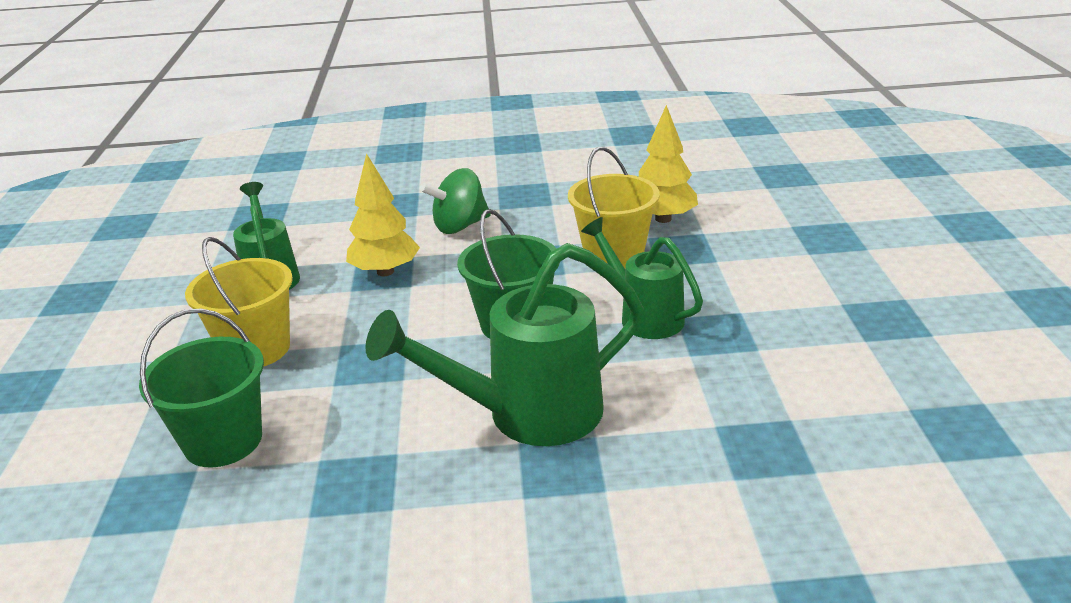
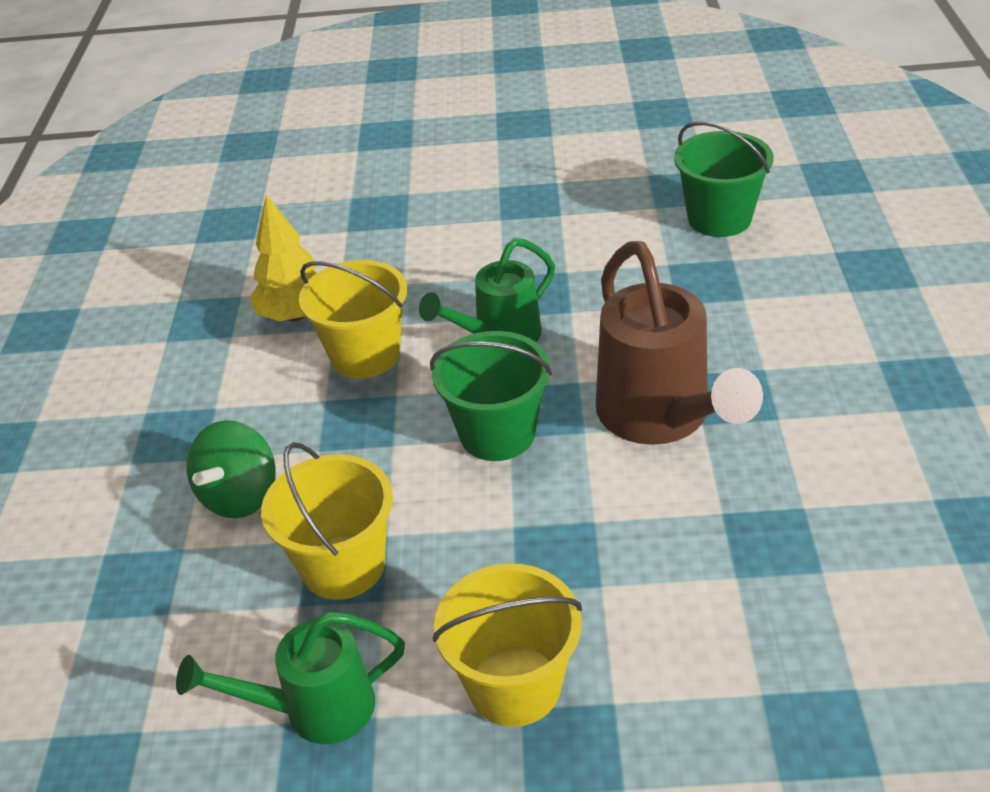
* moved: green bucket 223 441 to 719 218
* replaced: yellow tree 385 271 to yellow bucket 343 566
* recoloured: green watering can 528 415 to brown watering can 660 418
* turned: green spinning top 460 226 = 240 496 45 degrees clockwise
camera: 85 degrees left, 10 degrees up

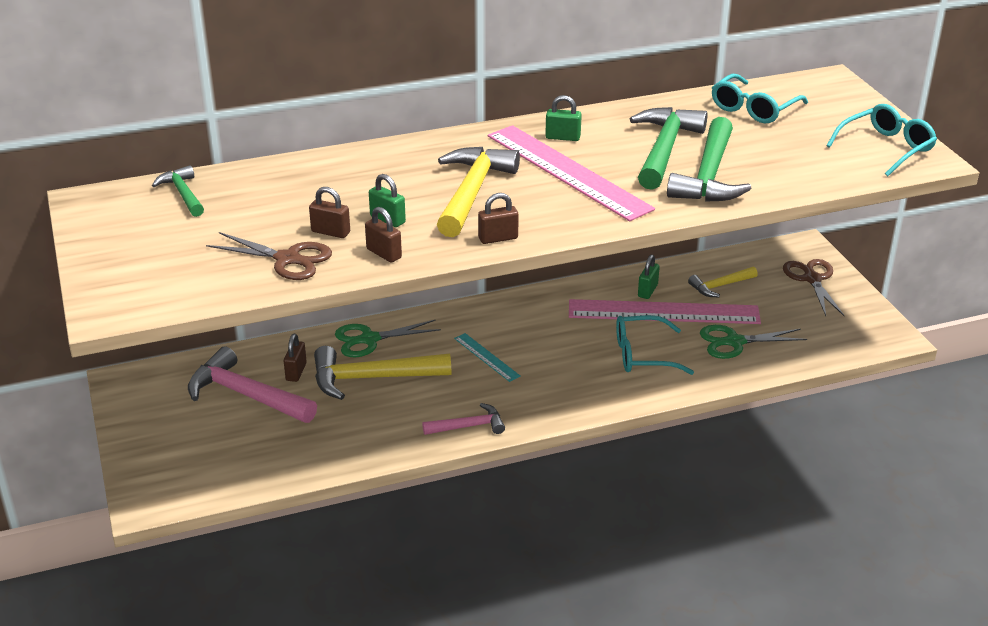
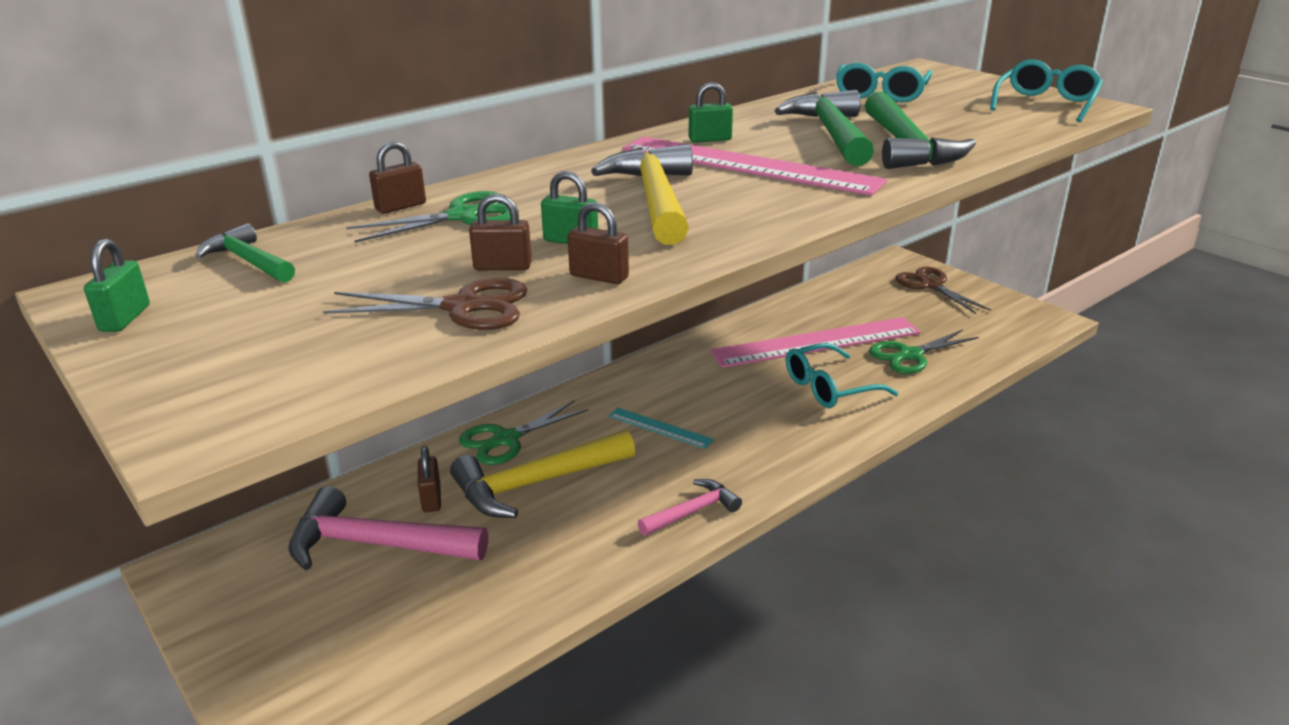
* moved: brown padlock 498 238 to 400 207
* moved: green padlock 647 291 to 125 318
* removed: yellow hammer 720 286
* added: green scissors 462 216
camera: 20 degrees left, 5 degrees down

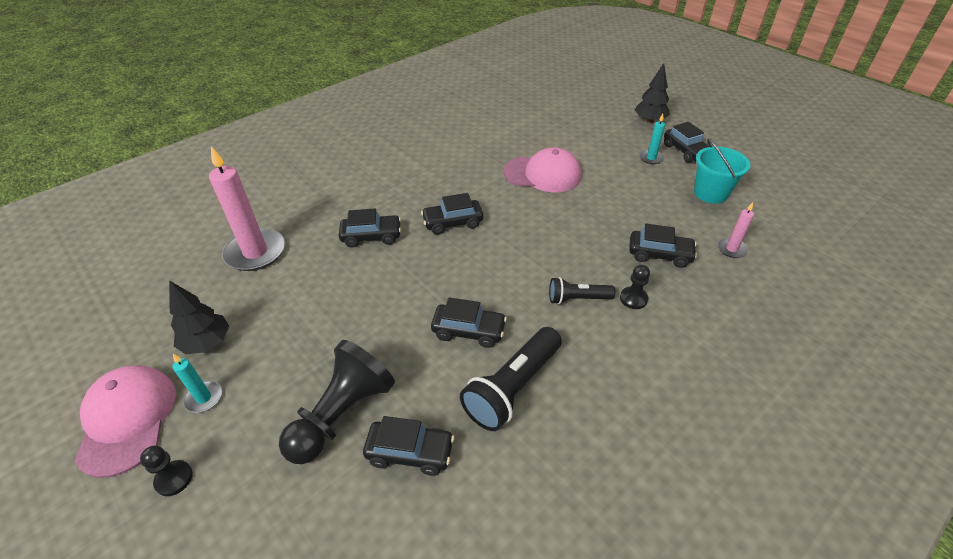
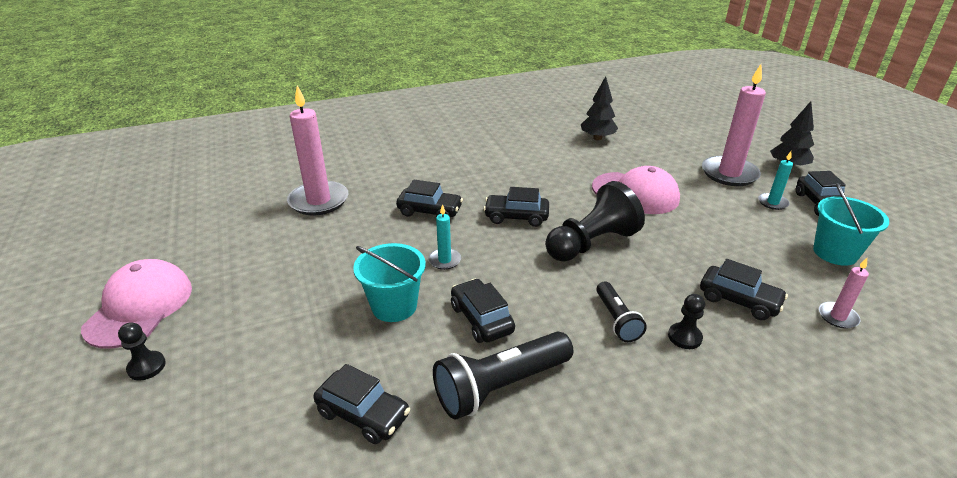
* moved: black tree 207 343 to 597 138
* moved: turquoise candle 204 398 to 444 260
* moved: black pawn 342 414 to 591 243
* turned: black car 468 331 = 481 319 150 degrees counterclockwise
* turned: black flashlight 577 299 = 617 320 120 degrees counterclockwise
* added: turquoise bucket 394 306
* added: pink candle 729 174
camera: 20 degrees right, 10 degrees down

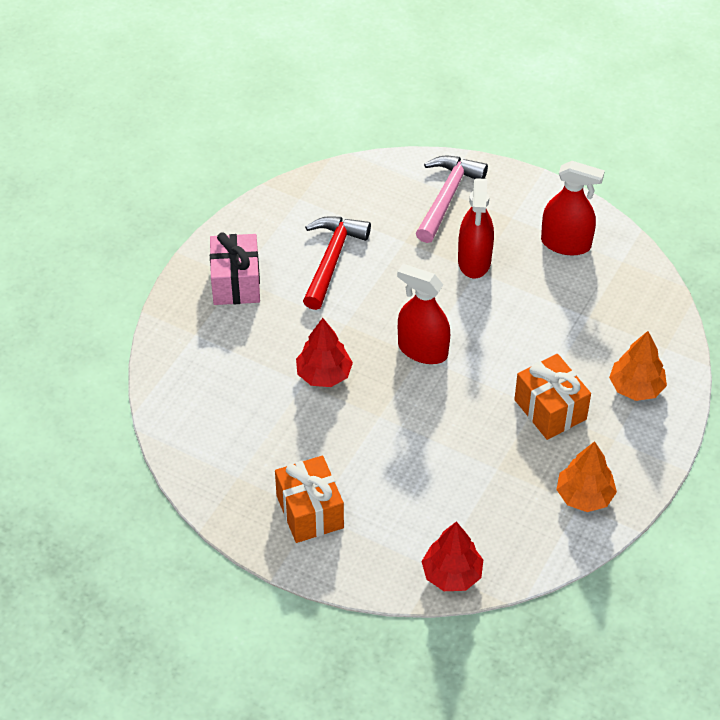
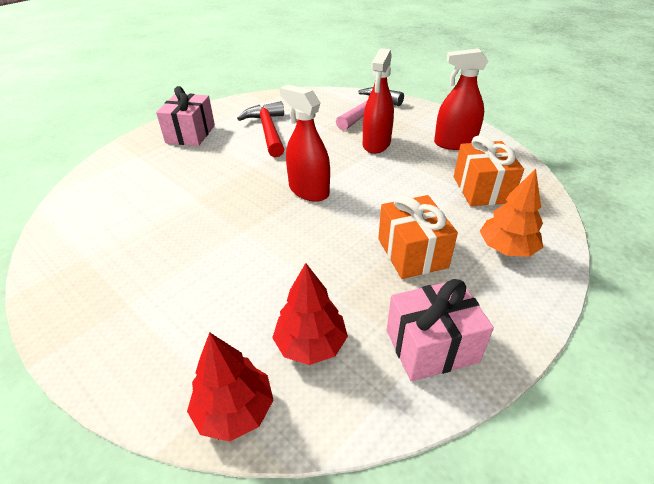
* moved: orange gift 310 511 to 482 189
* moved: red tree 324 374 to 310 344
* turned: red hammer 332 259 = 268 130 45 degrees counterclockwise
* turned: red spray bottle 566 243 = 454 143 150 degrees clockwise
* replaced: orange tree 584 496 to pink gift 431 346
camera: 15 degrees right, 10 degrees down

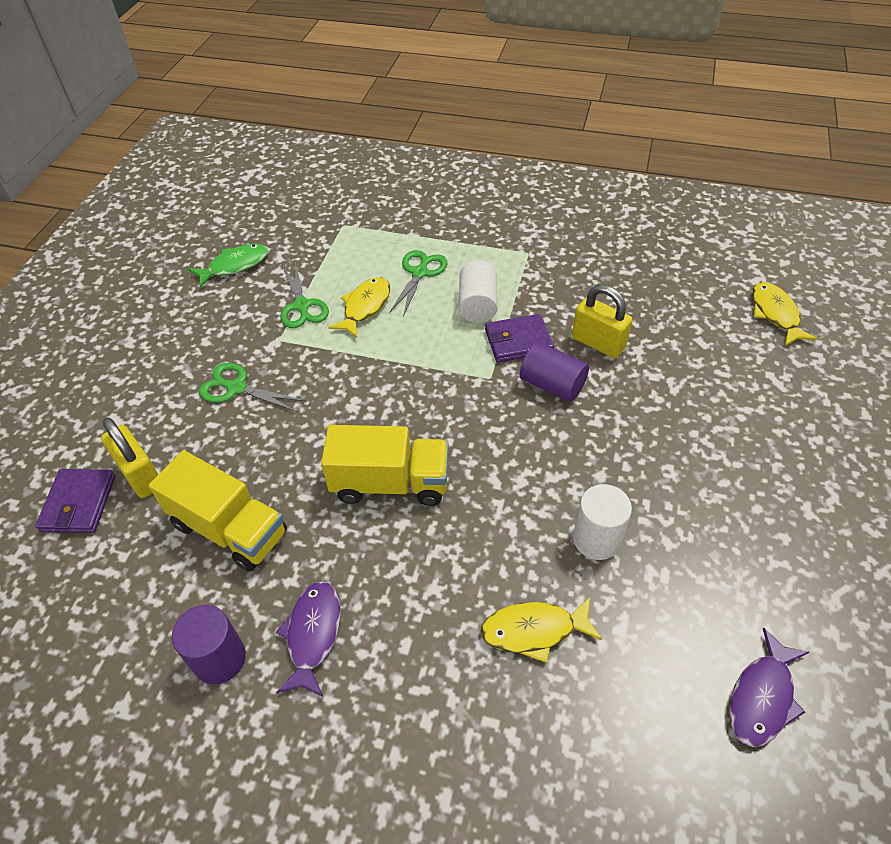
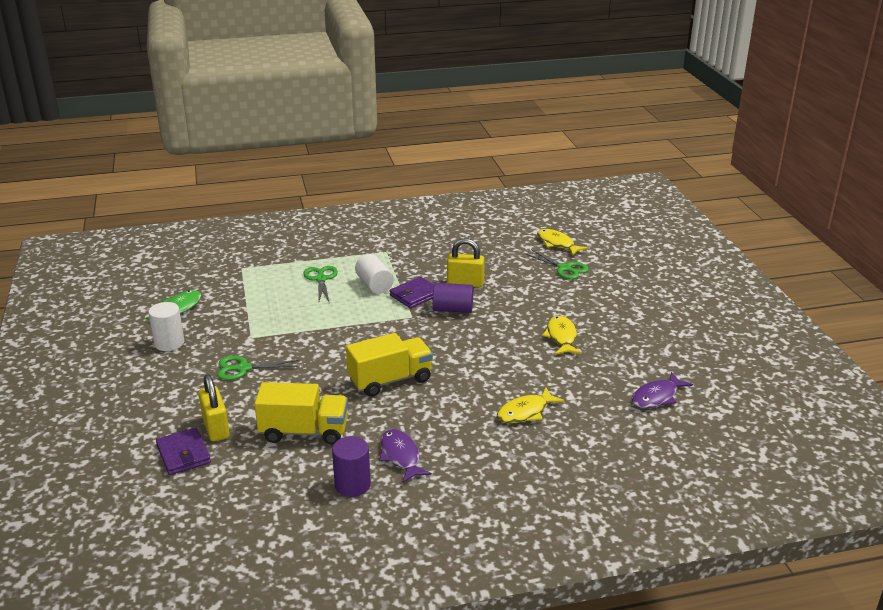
* turned: yellow padlock 141 475 = 216 428 45 degrees clockwise
* moved: green scissors 302 306 to 564 268
* moved: yellow fish 365 307 to 561 337
* moved: white cylinder 596 539 to 169 343
* turned: purple fish 762 697 = 657 397 45 degrees clockwise
camera: 30 degrees left, 20 degrees down

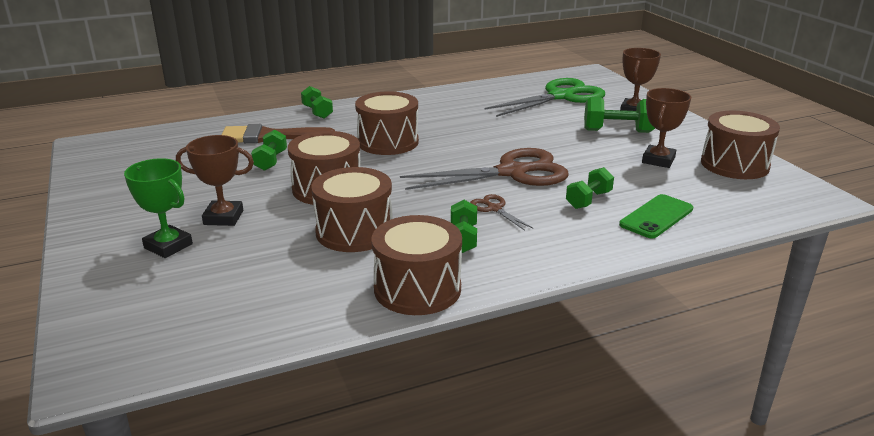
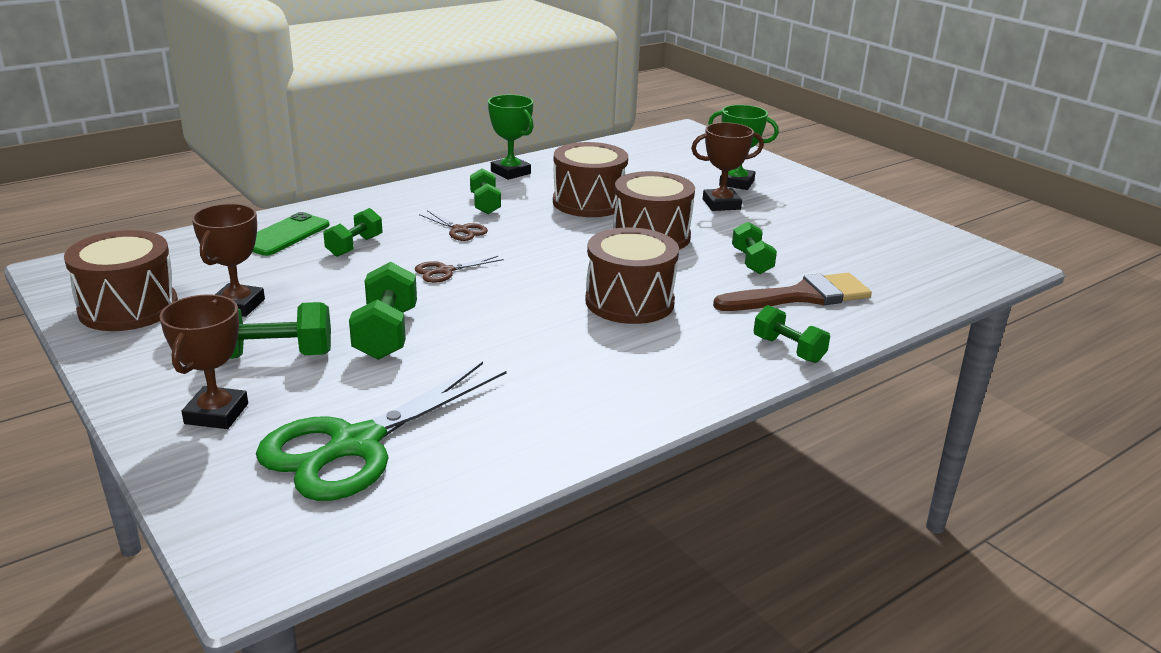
* replaced: brown drum 417 289 to green trophy 510 172
* resized: brown scissors 511 172 = 445 271 x0.43
* added: green dumbbell 386 334
camera: 165 degrees right, 0 degrees up

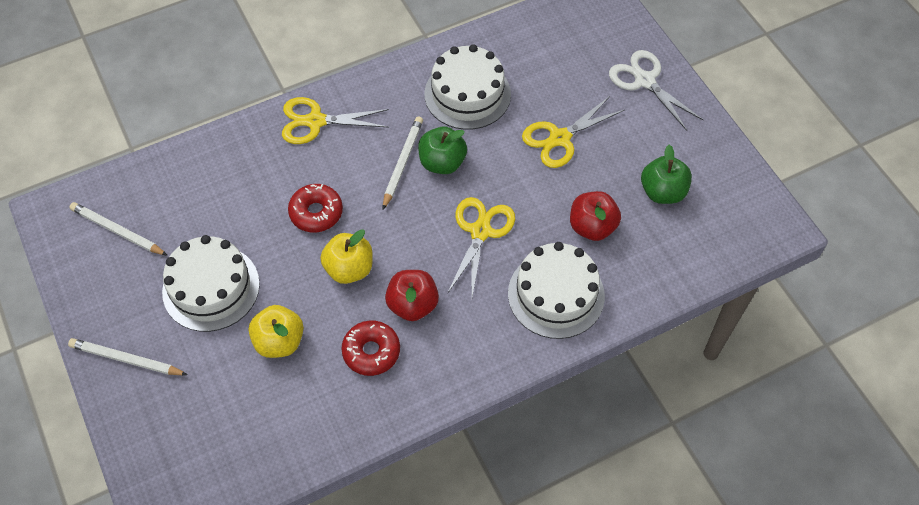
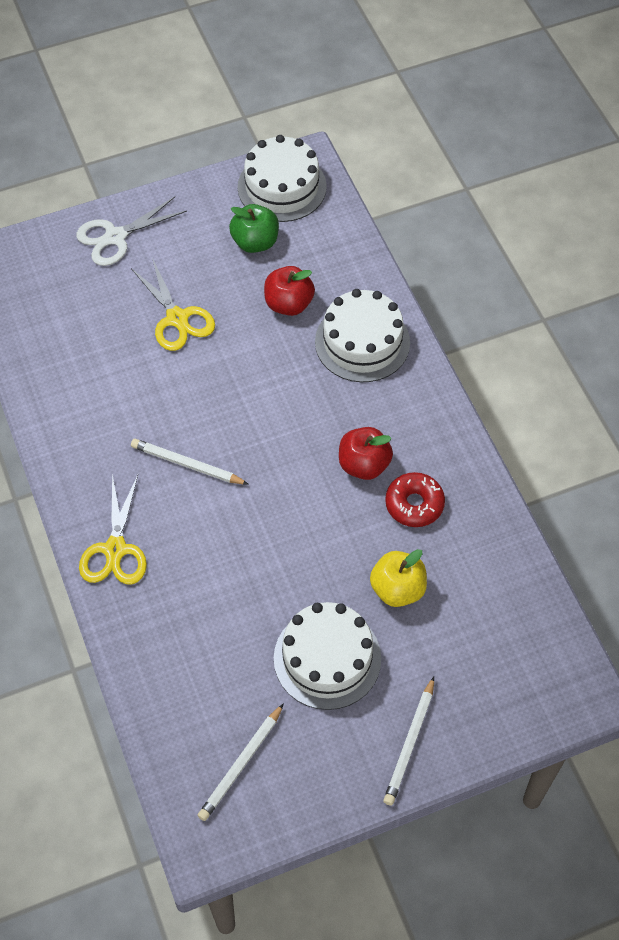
* removed: red donut 316 212
* removed: yellow apple 349 269
* removed: green apple 442 162
* moved: white cake 467 94 to 282 187
* removed: yellow scissors 480 231
camera: 85 degrees left, 0 degrees up

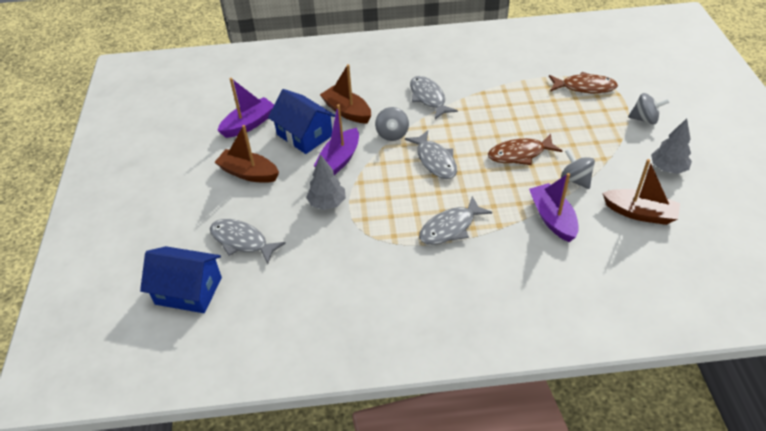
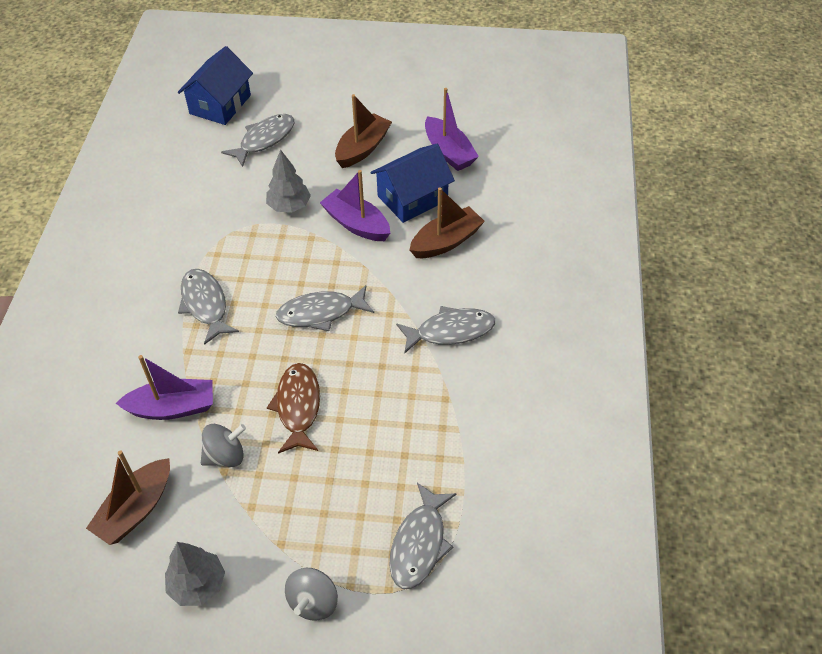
* removed: grey spinning top 392 134
* recoloured: brown fish 584 87 to grey fish 419 543
camera: 100 degrees right, 5 degrees up

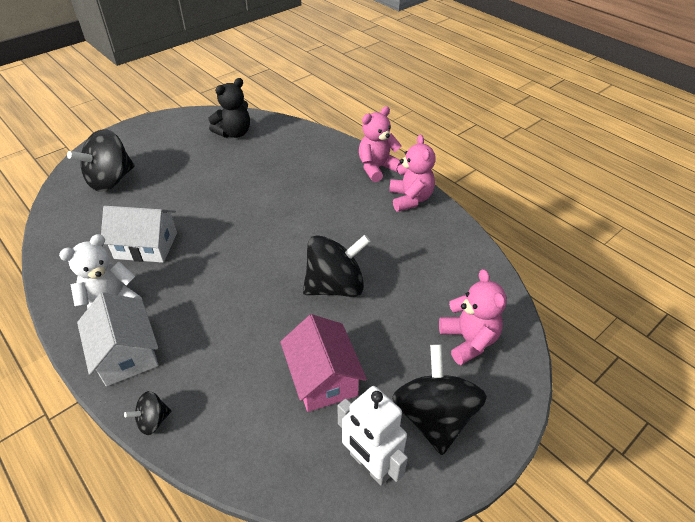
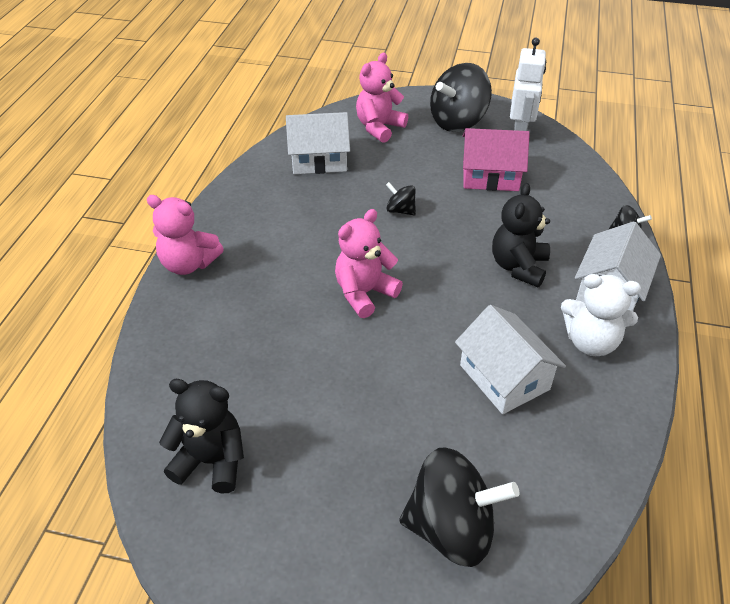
* turned: pink house 323 377 = 490 176 60 degrees clockwise
* resized: black spinning top 335 286 = 400 210 x0.47
* moved: pink teddy bear 410 199 to 364 293
* added: white house 319 159
* added: black teddy bear 518 267
camera: 125 degrees left, 0 degrees up

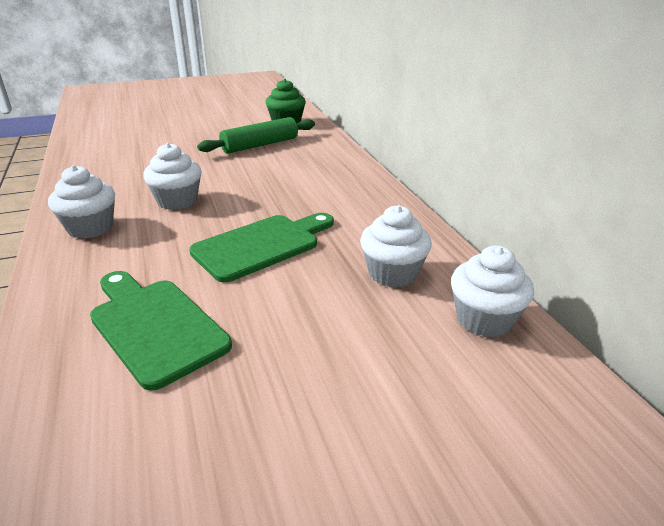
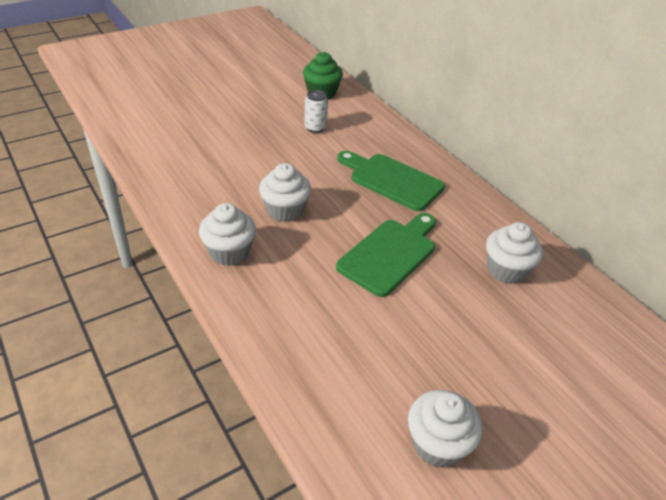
* moved: green cutting board 154 326 to 392 180
* replaced: green rolling pin 260 145 to white can 315 128
* moved: white cupcake 484 319 to 438 444
camera: 15 degrees left, 10 degrees up

